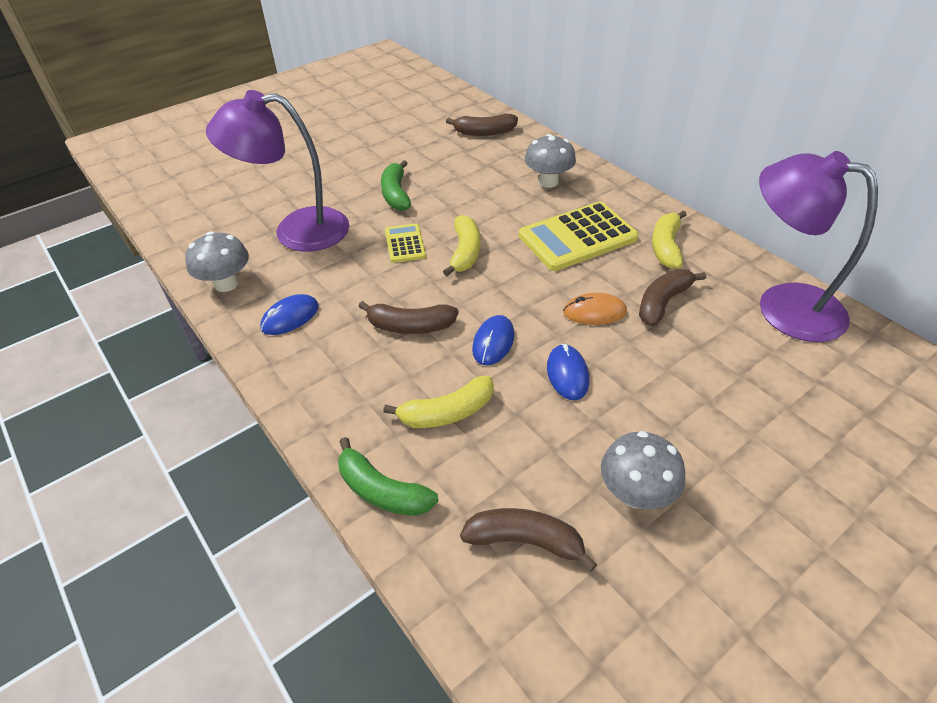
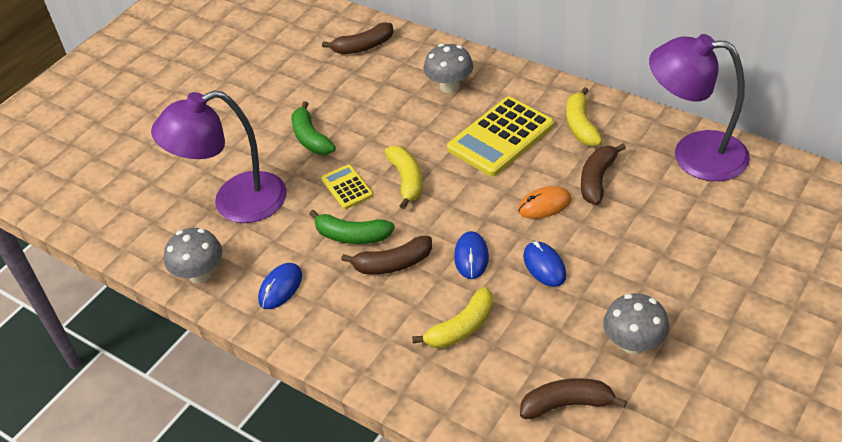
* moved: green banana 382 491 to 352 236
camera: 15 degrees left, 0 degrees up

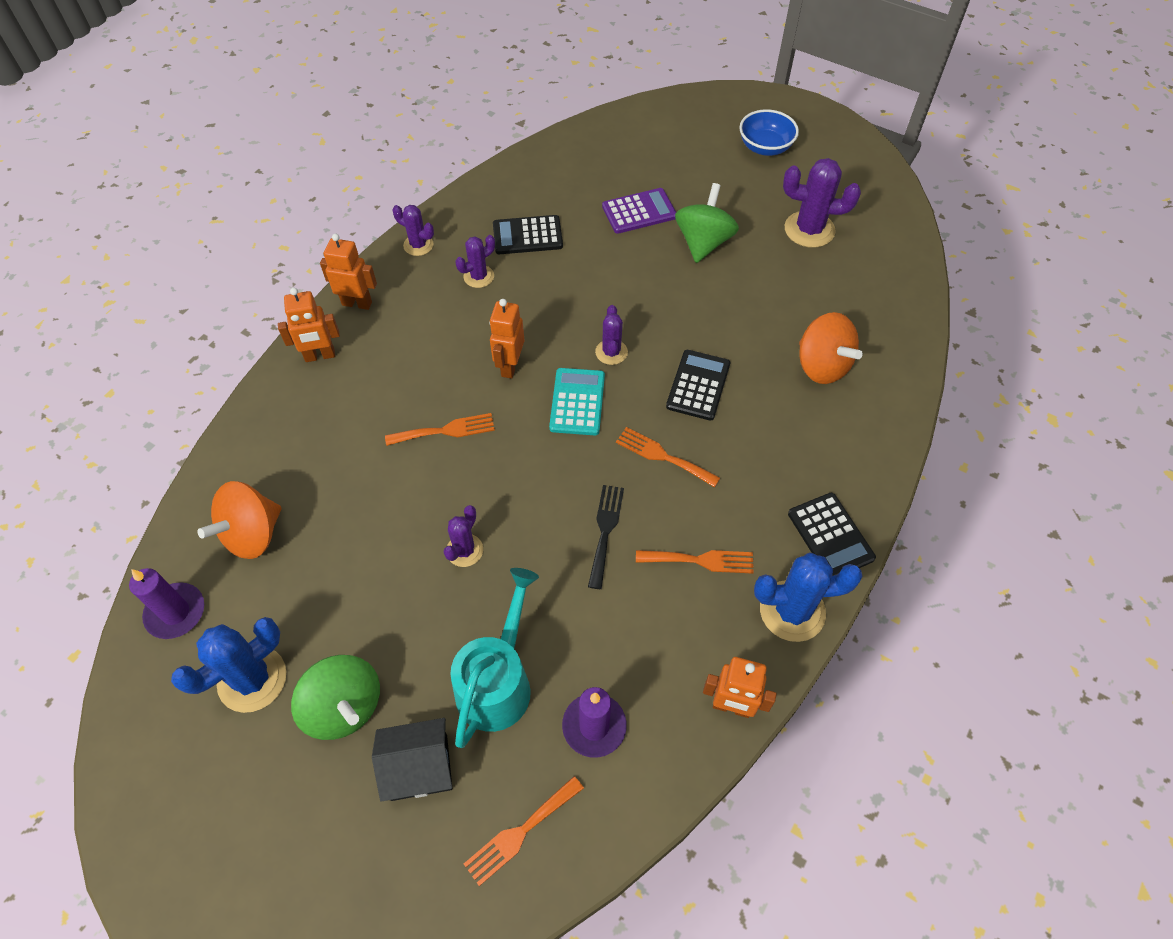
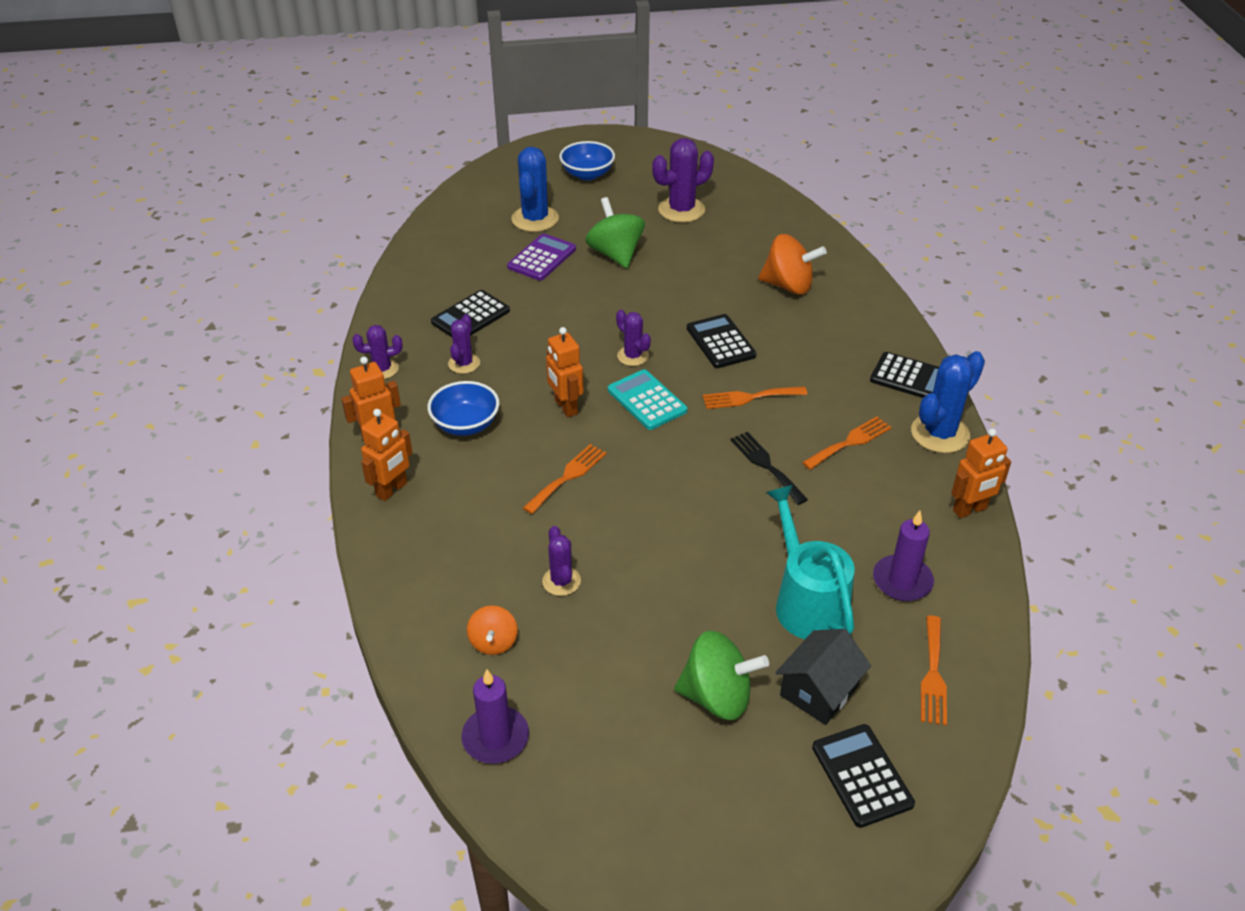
* moved: blue cactus 252 679 to 535 219
* resized: orange spinning top 252 534 = 493 642 x0.58
* moved: purple cactus 464 550 to 561 581
* added: blue bowl 465 424
* added: black calculator 862 775
camera: 40 degrees left, 15 degrees down

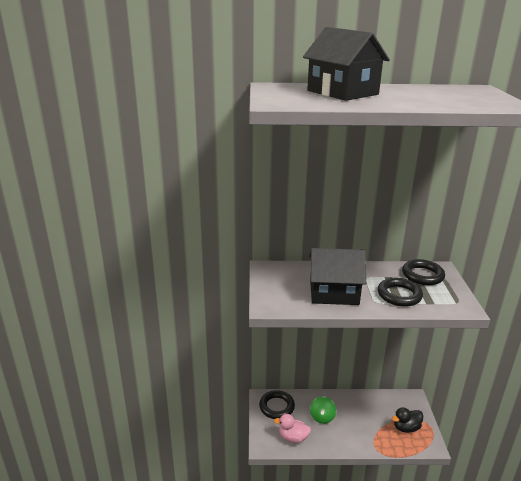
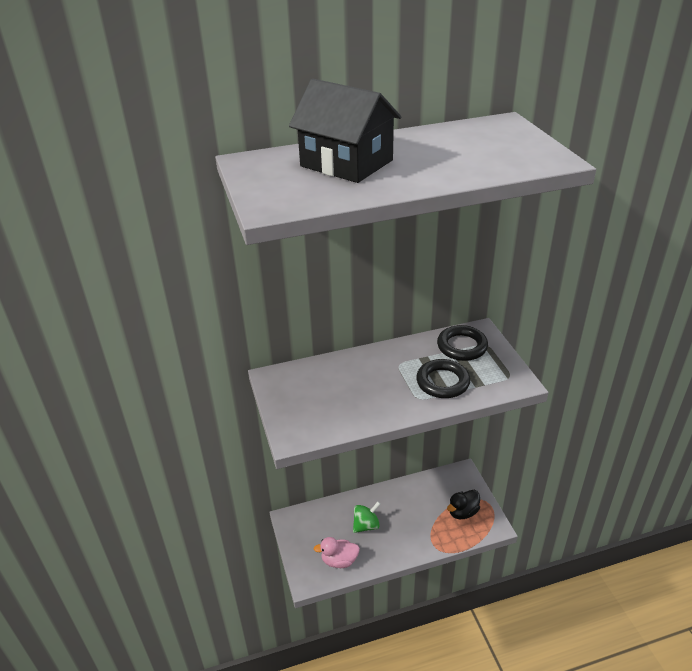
* removed: black ring 276 407
* removed: black house 334 292
* turned: green spinning top 322 417 = 366 525 120 degrees counterclockwise
camera: 15 degrees left, 10 degrees up

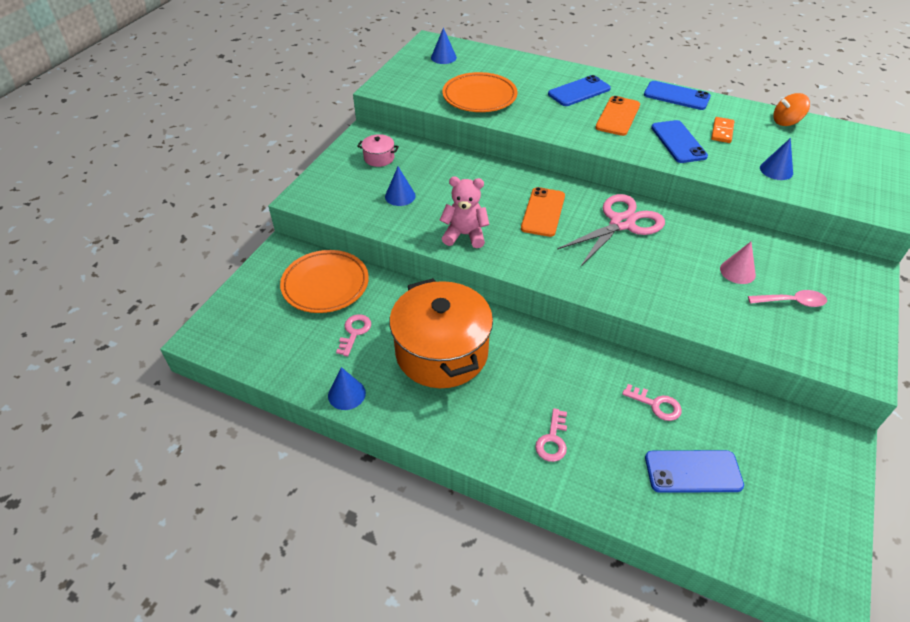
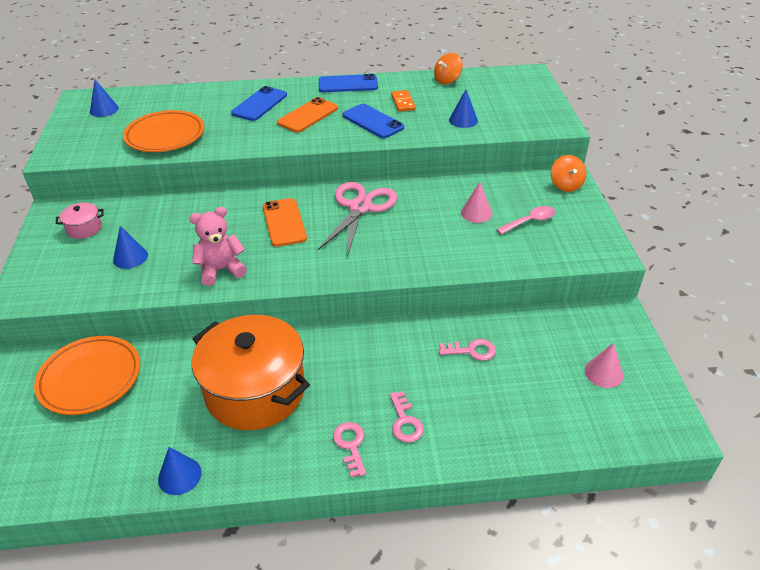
* moved: pink key 354 332 to 350 445
* turned: orange phone 617 116 = 308 115 45 degrees clockwise
* removed: blue phone 693 472
* added: orange spinning top 565 185
* added: pink cone 603 373
camera: 30 degrees left, 5 degrees down

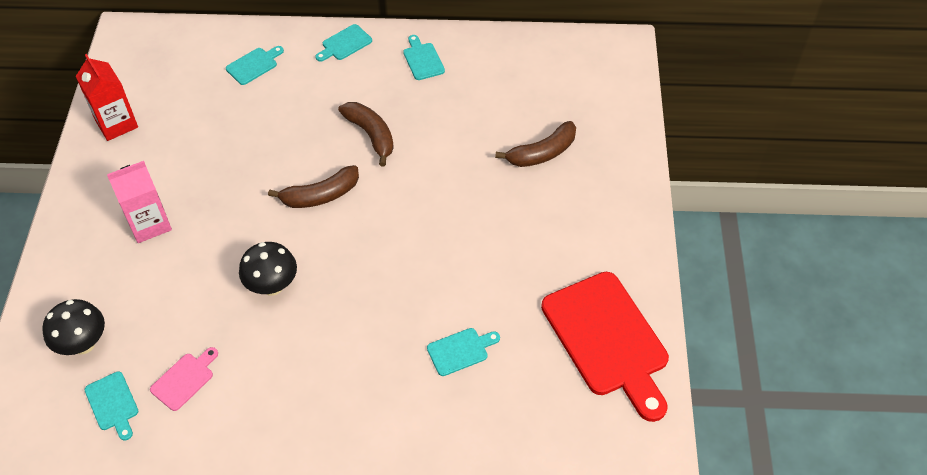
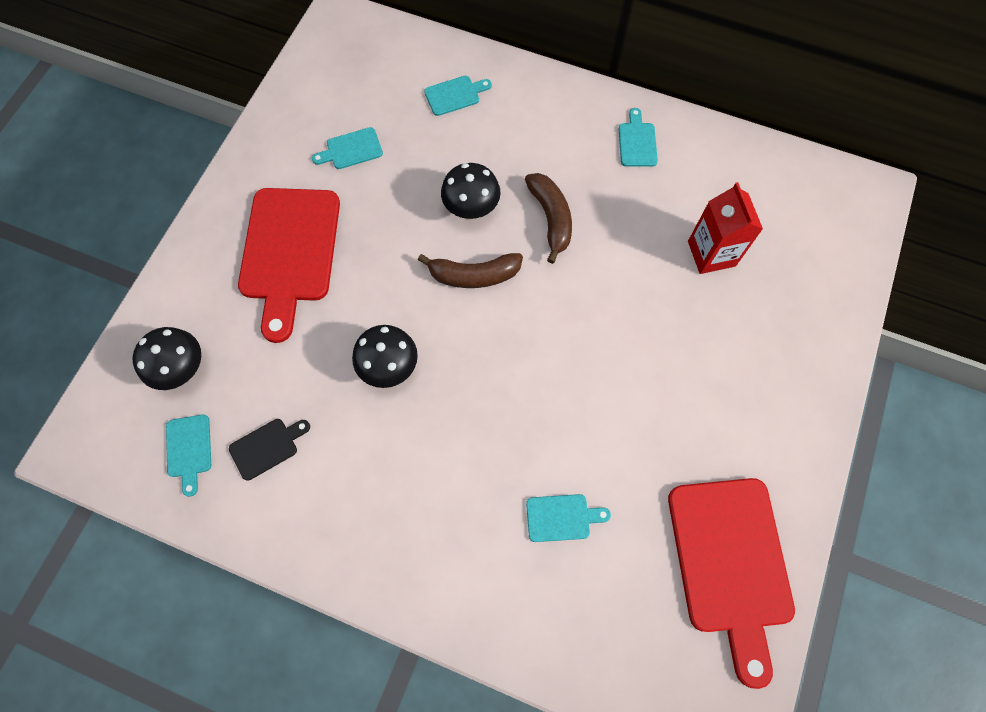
* moved: red carton 116 124 to 711 253
* replaced: pink carton 149 224 to red cutting board 290 252
* recoloured: pink cutting board 184 379 to black cutting board 267 447
* moved: turquoise cutting board 345 44 to 351 149
* removed: brown banana 542 153
* added: black mushroom 471 209
camera: 20 degrees right, 15 degrees up

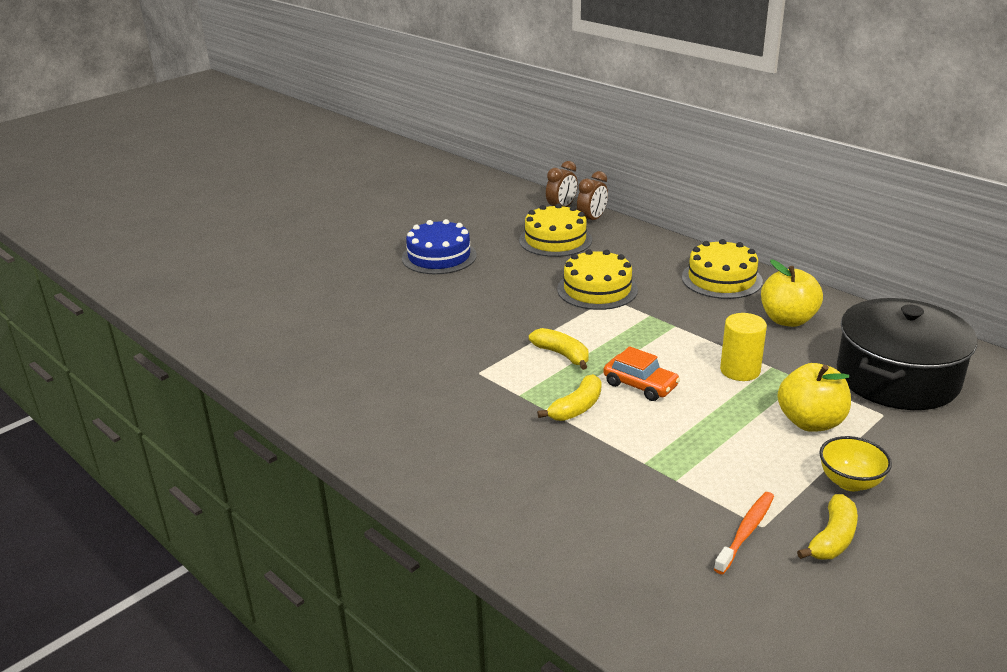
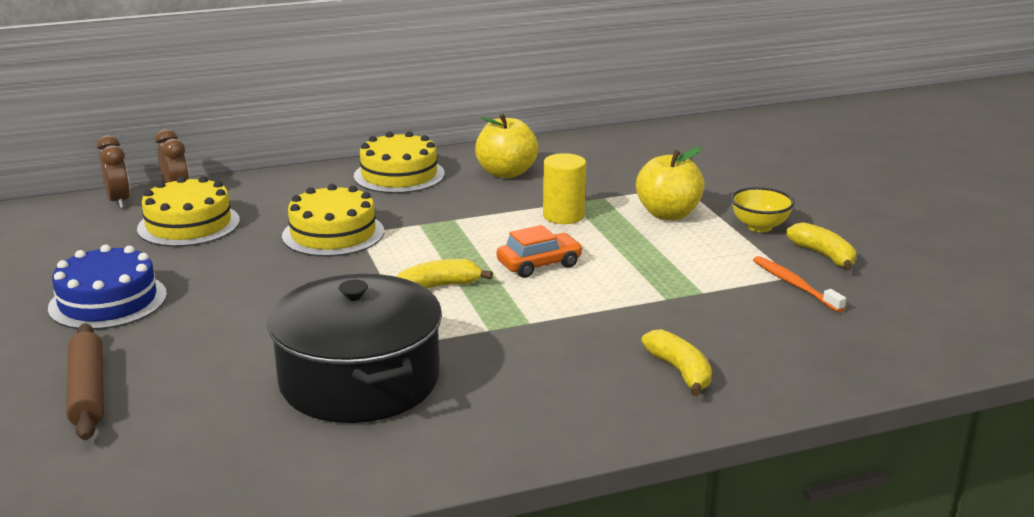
* moved: yellow banana 576 408 to 680 371
* moved: black pot 897 378 to 359 380
* added: brown rolling pin 88 391
camera: 65 degrees left, 5 degrees down

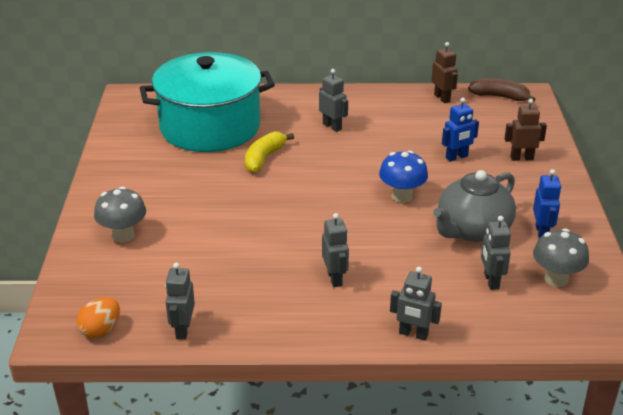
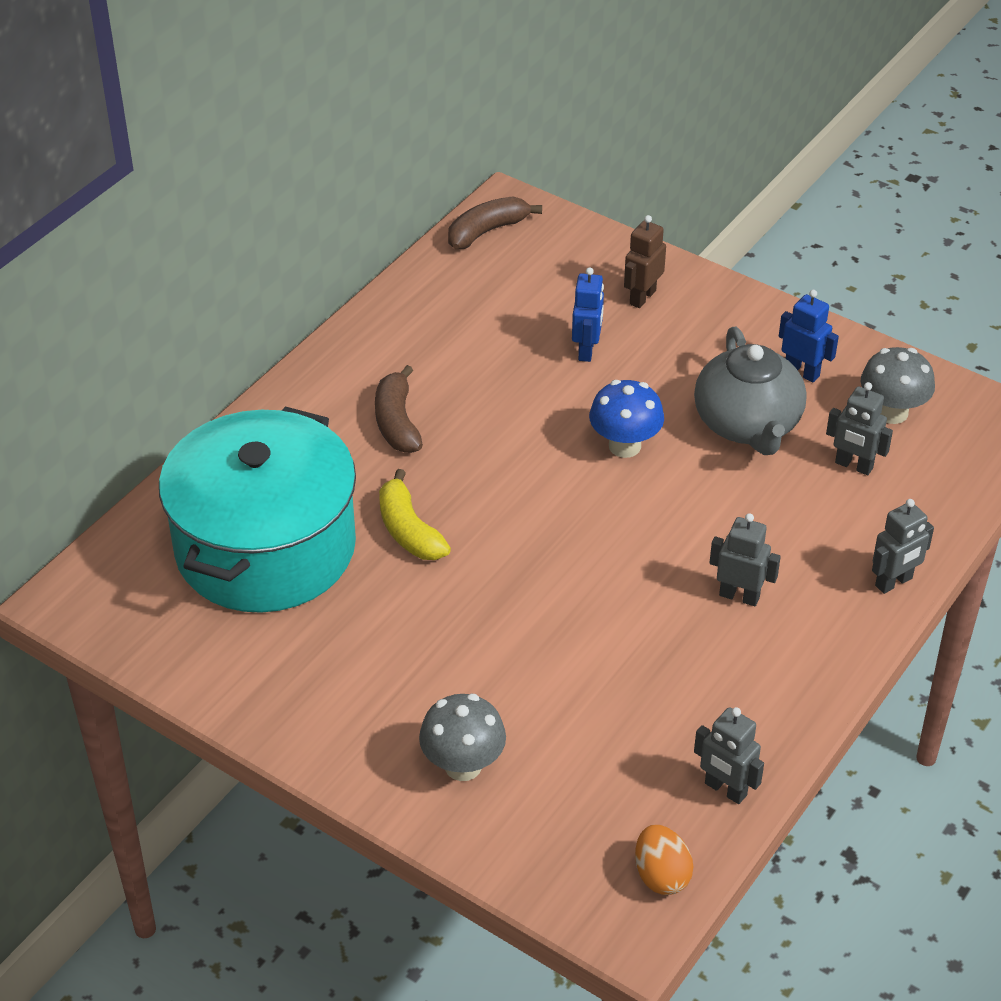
* replaced: grey robot 332 126 to brown banana 397 422
* removed: brown robot 442 98
camera: 55 degrees left, 10 degrees up

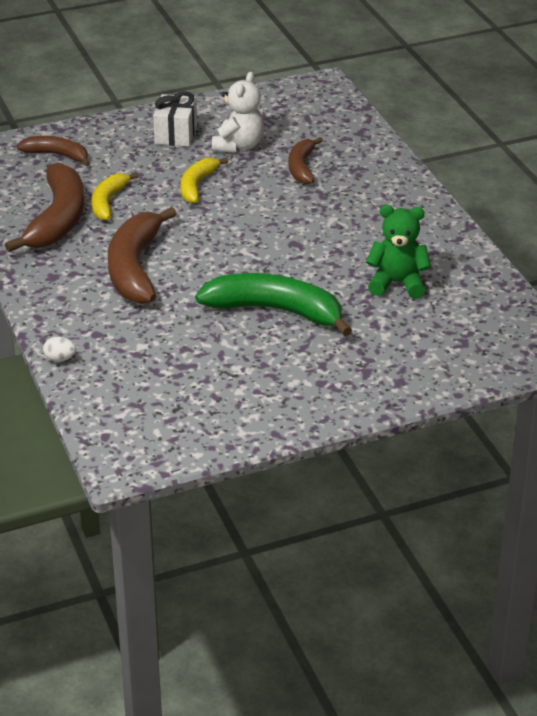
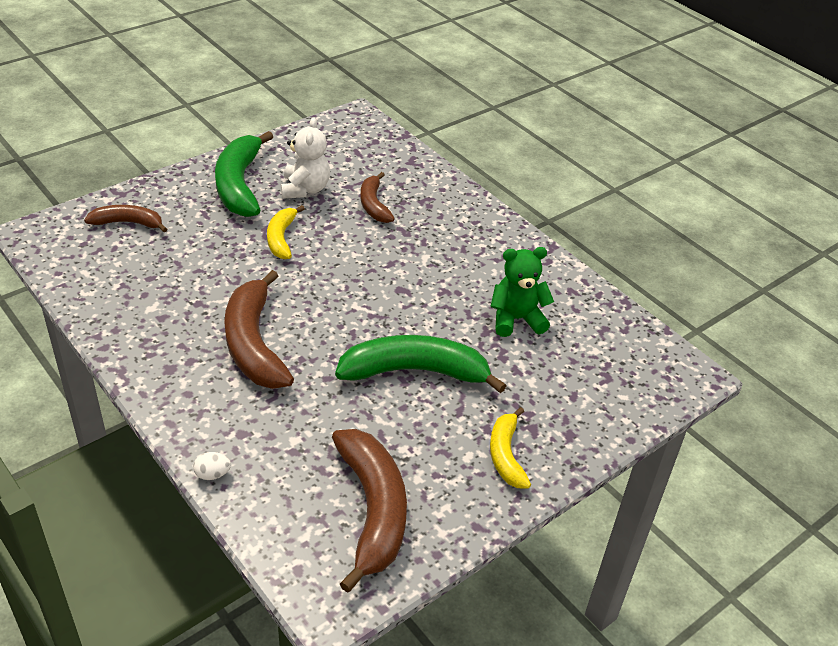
* moved: brown banana 58 219 to 372 510
* moved: yellow banana 108 202 to 506 455
* replaced: white gift 176 134 to green banana 240 185
camera: 20 degrees left, 5 degrees up

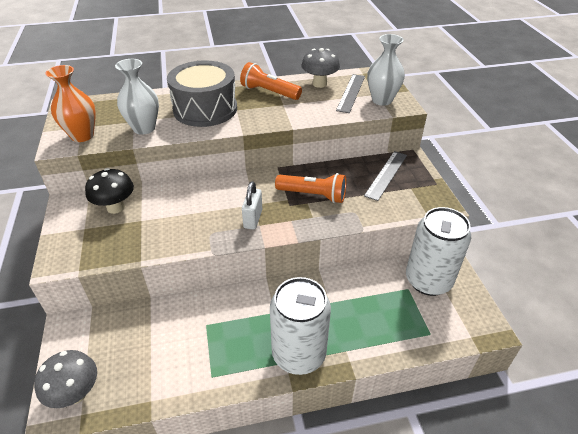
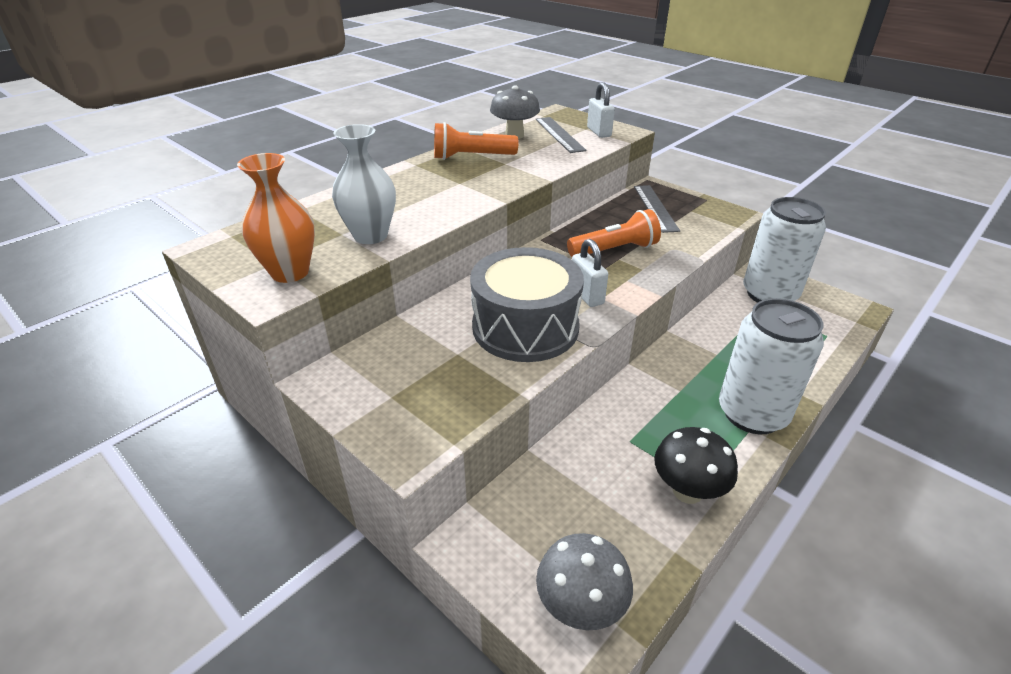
* moved: black mushroom 115 207 to 687 491
* moved: grey drum 205 109 to 525 327
* replaced: white vase 382 100 to white padlock 599 132
camera: 35 degrees left, 5 degrees down

